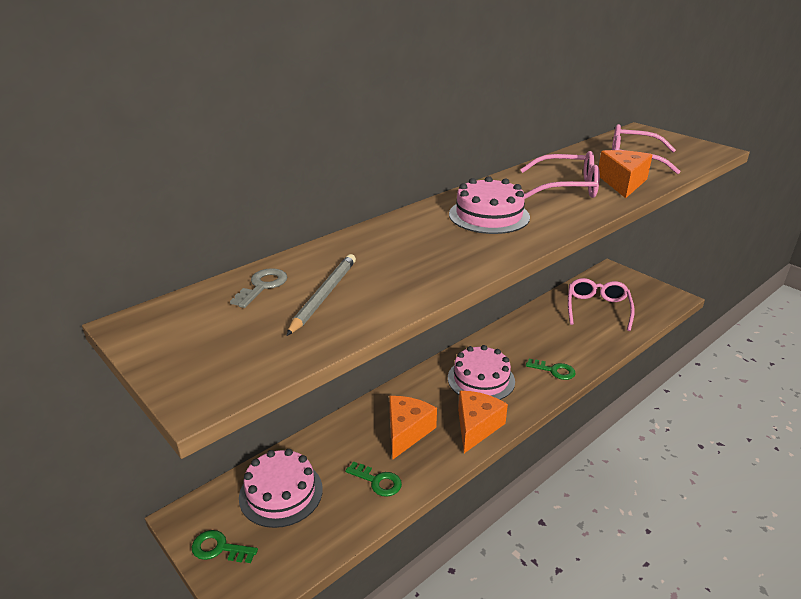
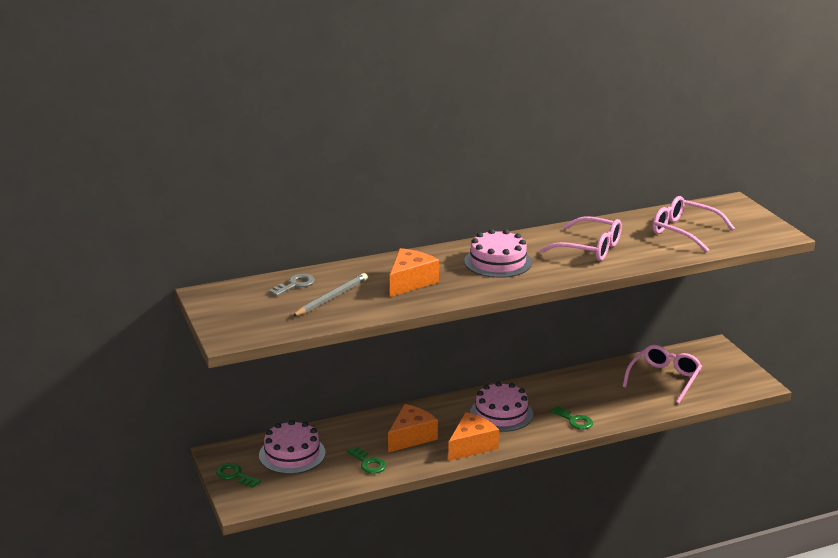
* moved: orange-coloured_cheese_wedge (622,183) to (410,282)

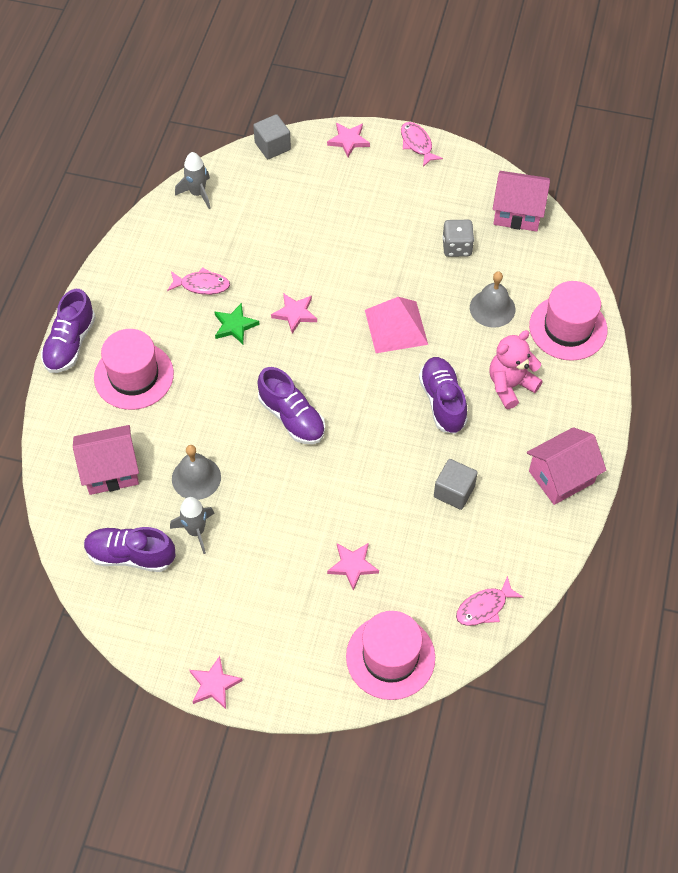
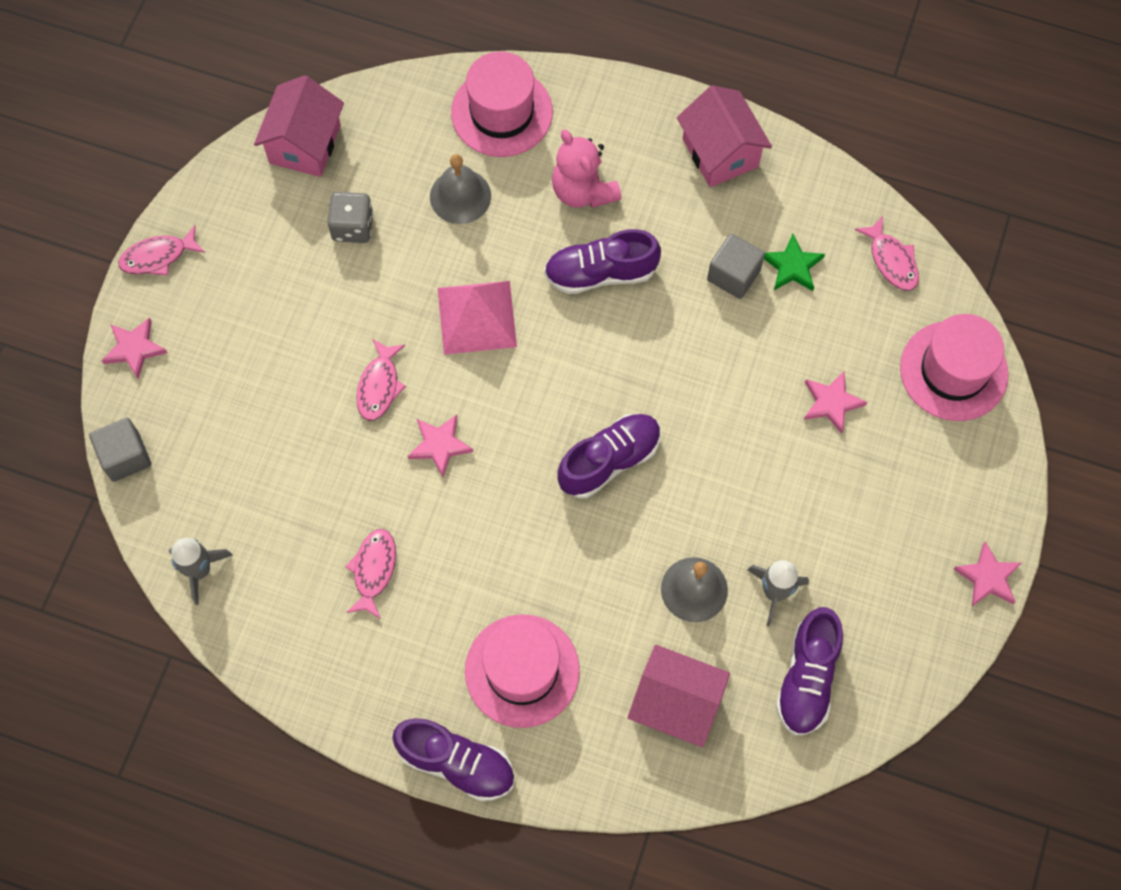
* turned: rose-pink_cottage (110,470) = (675,704) 60 degrees counterclockwise
* moved: leaf-green_star (235,325) to (792,266)
* added: rose-pink_fish_figure (379,386)

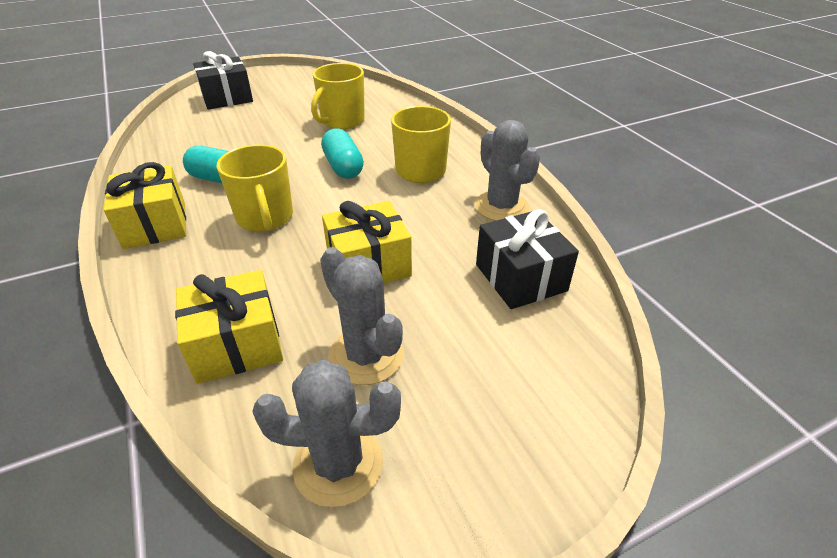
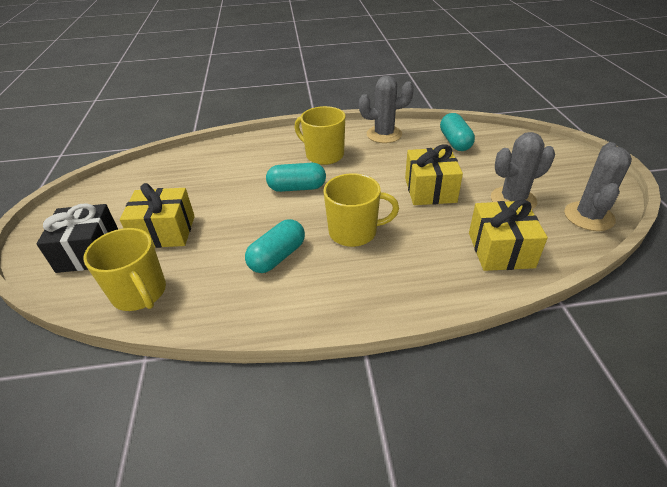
* moved: bright_yellow_present (155,225) to (165,232)
* moved: bright_yellow_mug (342,121) to (140,293)
* replaced: ebony_present (520,277) to aqua_capsule (455,142)

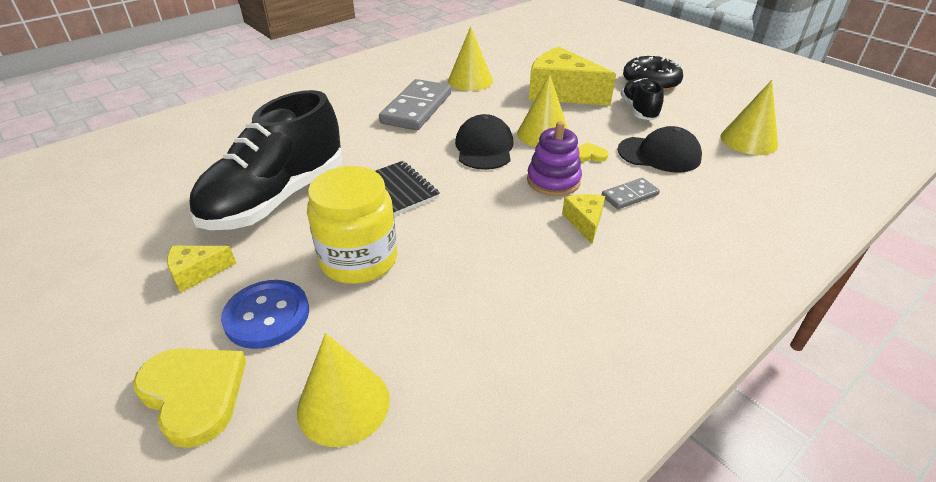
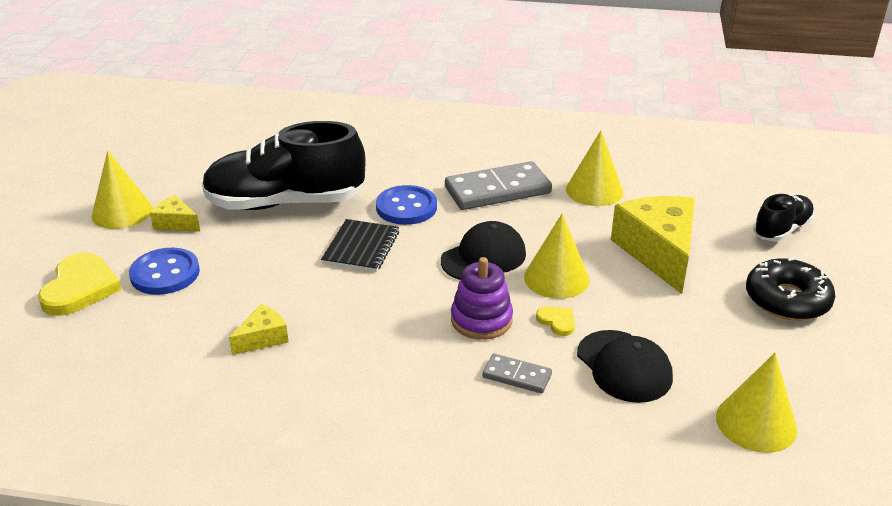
* moved: bright_yellow_cone (343,404) to (122,212)
* removed: bright_yellow_jar (359,259)
* moved: bright_yellow_cheese_wedge (584,222) to (263,338)
* moved: ebony_lace-up_shoe (639,110) to (781,230)
* added: blue_sewing_button (406,207)

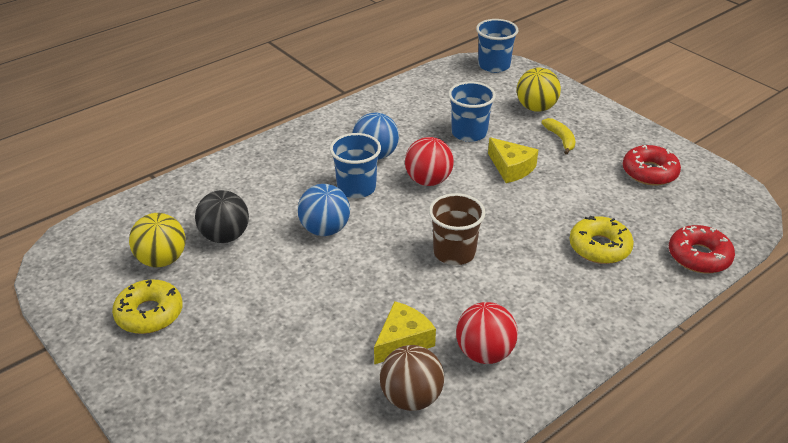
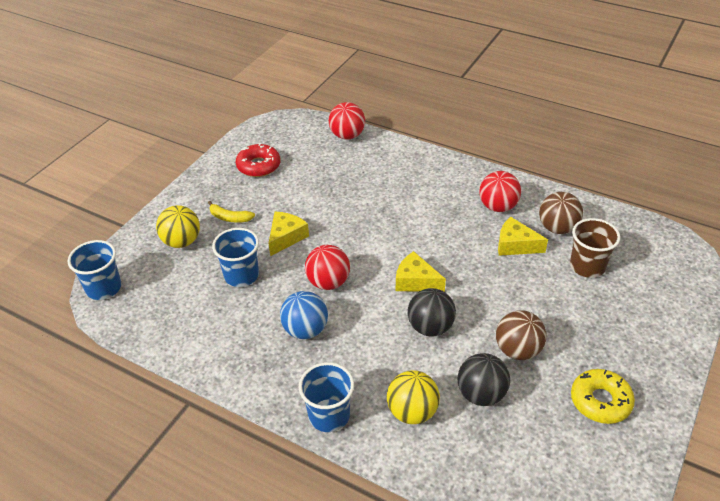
* moved: bright_yellow_ball (162,260) to (412,412)
* recoloured: blue_ball (325,229) to ebony_ball (430,327)
* moved: blue_cup (356,188) to (329,415)
* moved: dark_brown_cup (454,252) to (587,266)
* turned: bright_yellow_banana (560,139) = (230,218) 120 degrees counterclockwise
* removed: bright_yellow_glazed_donut (599,247)
* replaced: crimson_glazed_donut (699,256) to crimson_ball (347,135)
* added: bright_yellow_cheese_wedge (415,281)
* added: dark_brown_ball (518,350)

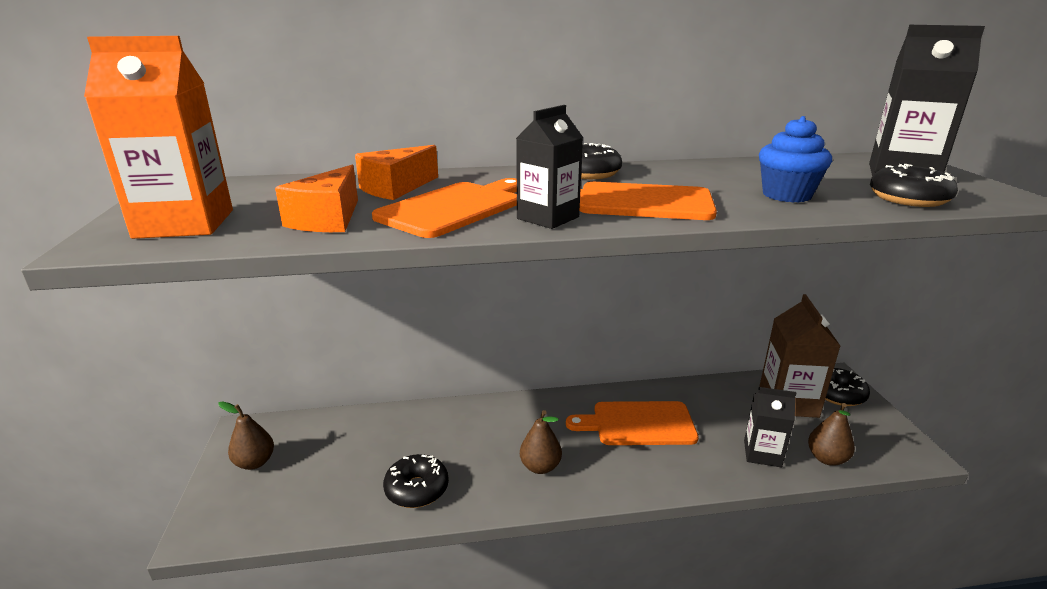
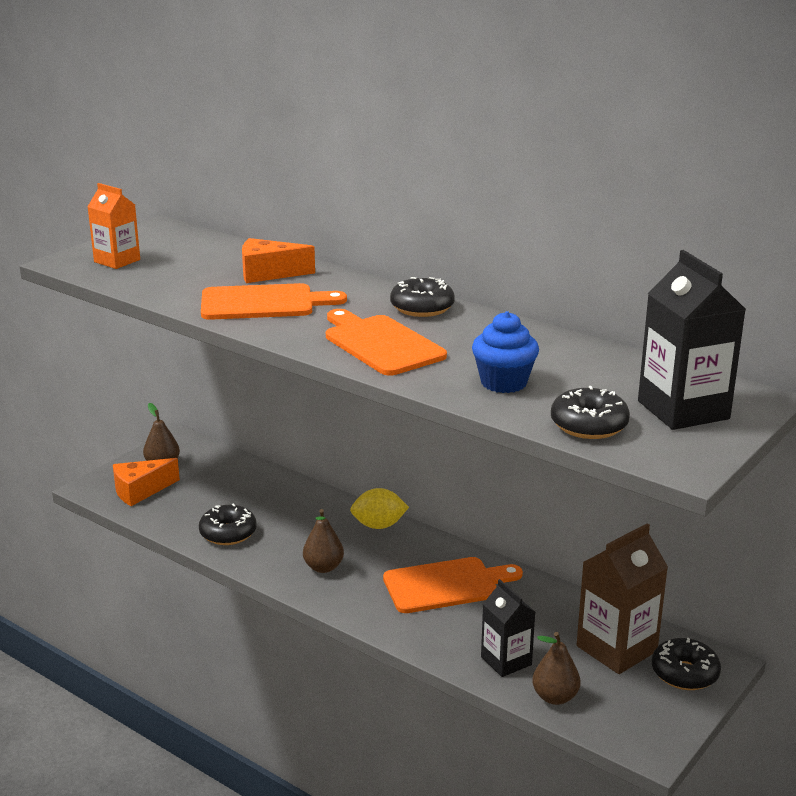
* resized: orange-coloured_milk_carton (185,224) = (117,261) x0.63
* moved: orange-coloured_cheese_wedge (328,219) to (140,491)
* removed: ebony_milk_carton (548,218)
* turned: orange-coloured_chopping_board (638,424) = (446,585) 120 degrees clockwise
* added: bright_yellow_lemon (379,525)

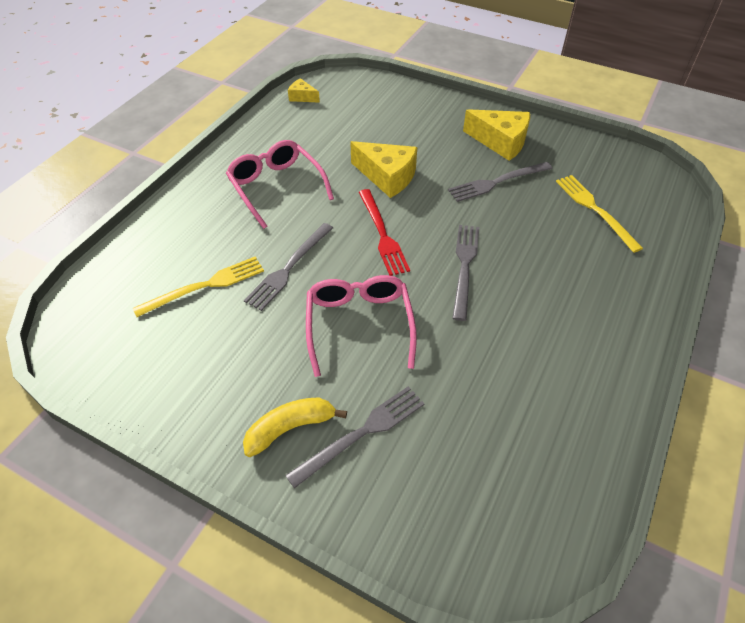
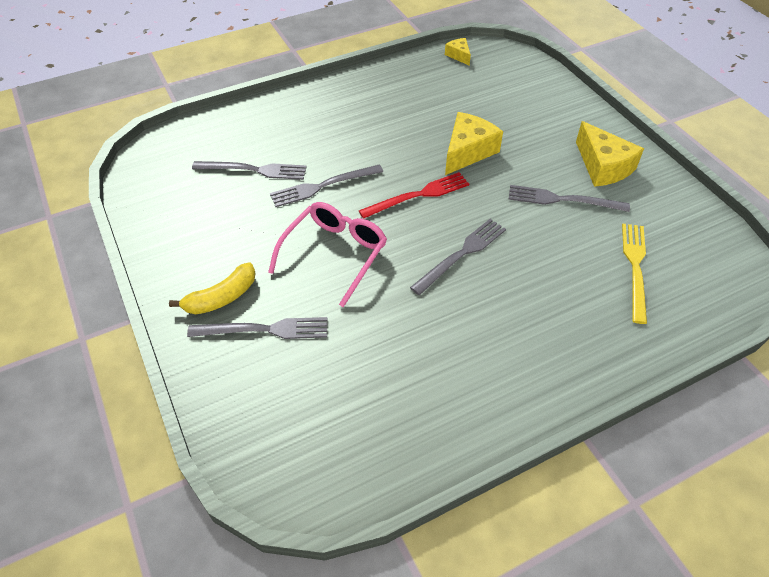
* recoloured: bright_yellow_fork (205,286) to grey_fork (254,170)
* removed: rose-pink_spectacles (276,187)
* turned: bright_yellow_banana (290,428) = (221,297) 135 degrees clockwise
* turned: bright_yellow_cheese_wedge (387,176) = (468,151) 120 degrees counterclockwise
* turned: crimson_fork (382,234) = (418,195) 135 degrees counterclockwise

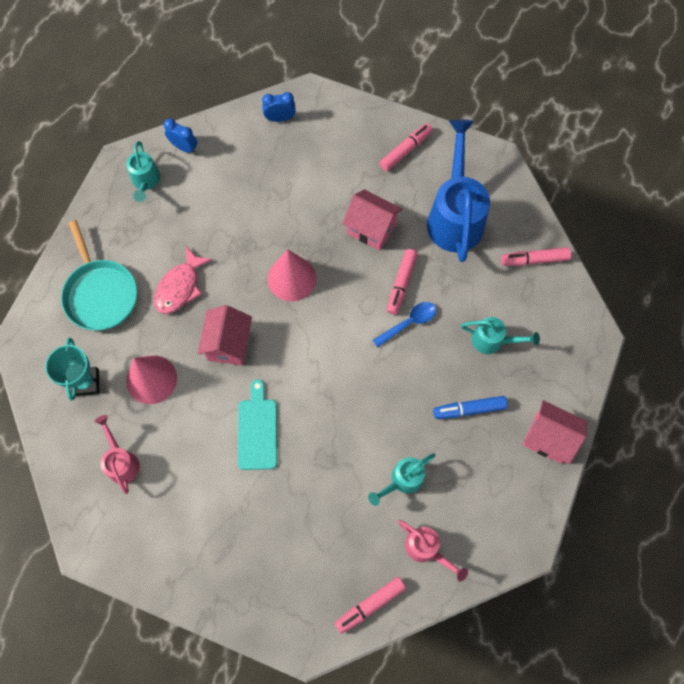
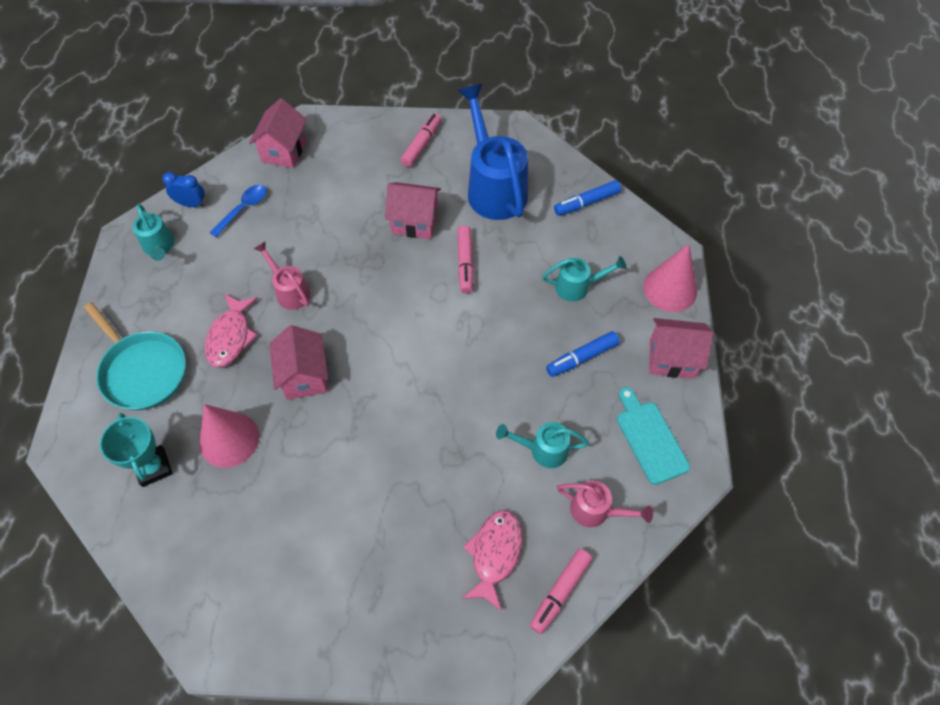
* moved: rose-pink_watering_can (121,461) to (290,291)
* moved: aqua_chopping_board (257,430) to (650,438)
* replaced: blue_clock (280,118) to rose-pink_cottage (284,151)
* moved: rose-pink_cone (291,278) to (670,289)
* turned: aqua_watering_can (403,480) = (543,450) 60 degrees clockwise
* moved: blue_spoon (409,323) to (243,209)
* recoloured: rose-pink_marker (534,259) to blue_marker (586,203)
* added: rose-pink_fish_figure (494,554)

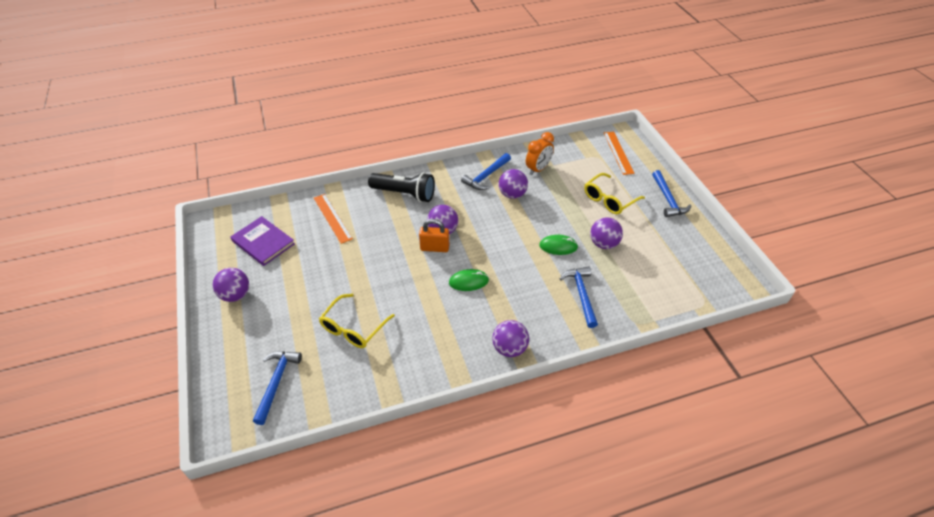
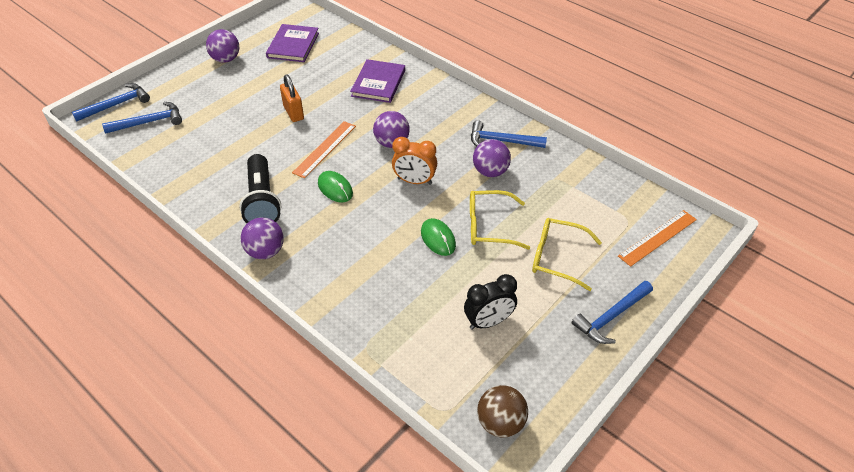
* moved: orange-coloured_straightedge (332,218) to (325,149)
* moved: bright_yellow_spectacles (353,328) to (489,226)
* moved: ebony_torch (404,194) to (262,201)
* moved: orange-coloured_lock (434,248) to (293,112)
* moved: orange-coloured_clock (538,169) to (414,181)
* moved: blue_hammer (581,294) to (116,105)
* removed: purple_ball (603,244)
* added: purple_hardback (378,83)
* added: ebony_clock (488,322)
* added: dark_brown_ball (500,423)

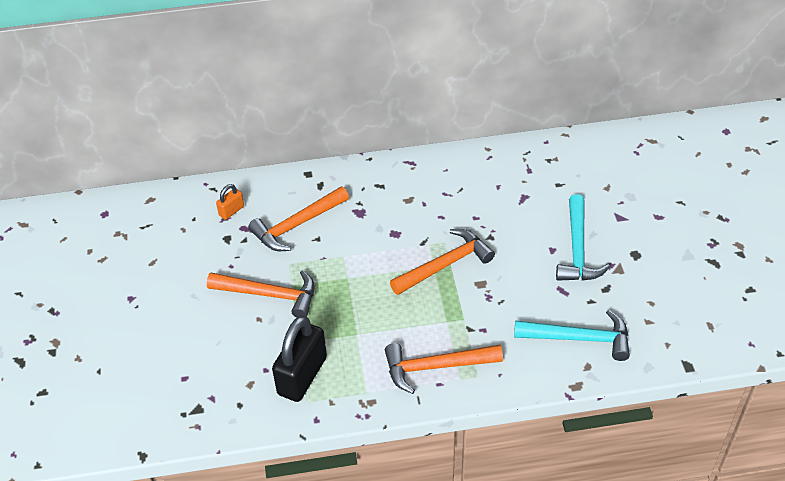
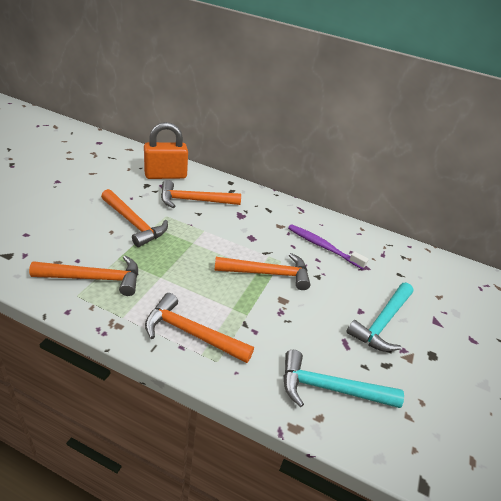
* resized: orange-coloured_lock (231,211) = (165,175) x2.11
* replaced: ebony_lock (302,376) to orange-coloured_hammer (94,278)
* turned: aqua_hammer (579,338) = (330,388) 150 degrees clockwise
* added: purple_tooth_brush (323,247)

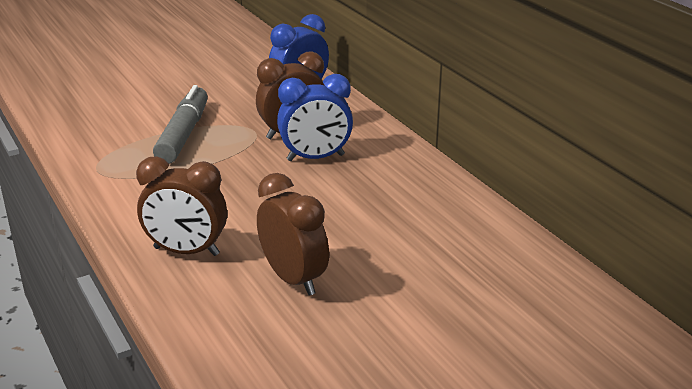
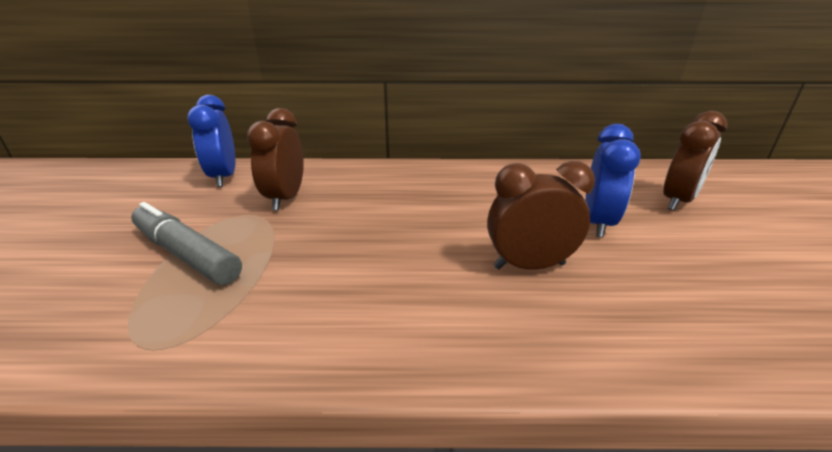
* moved: dark_brown_clock (186,251) to (678,201)
* moved: blue_clock (315,158) to (597,223)

